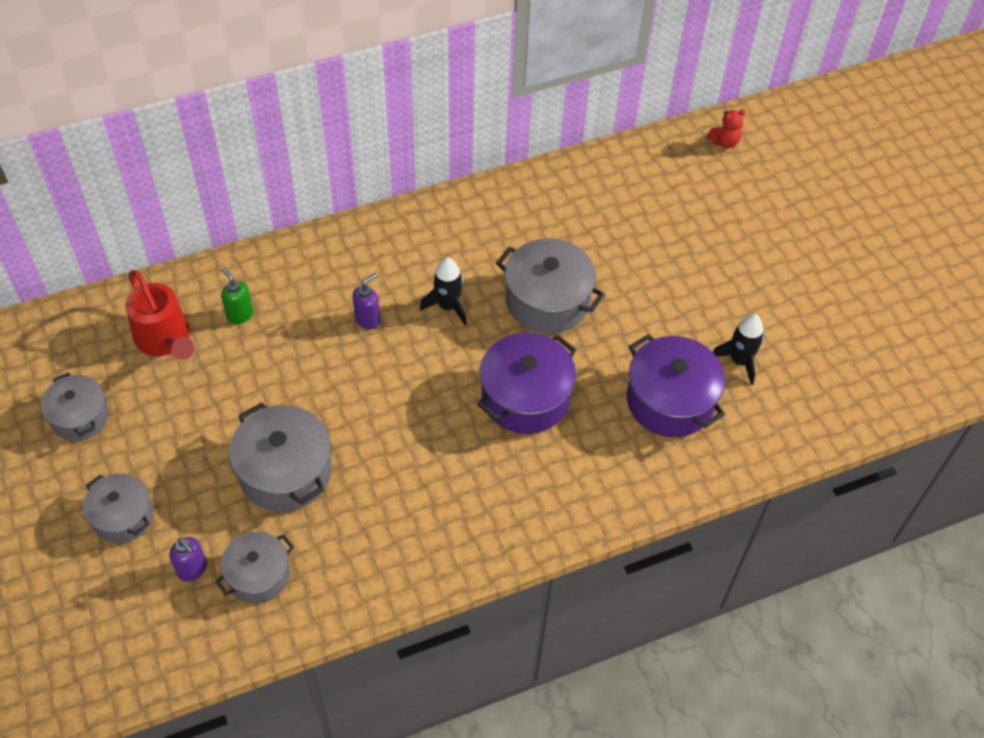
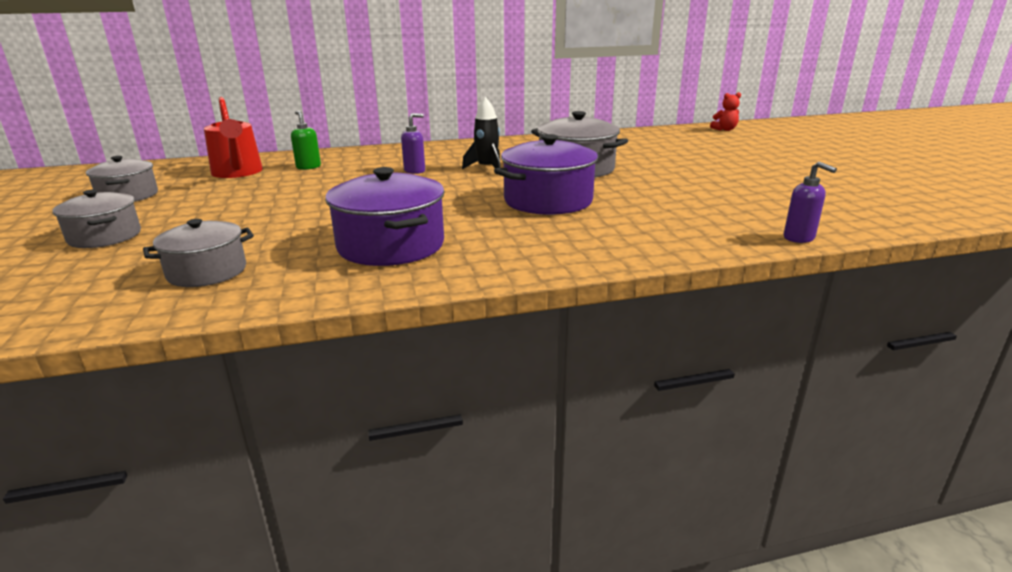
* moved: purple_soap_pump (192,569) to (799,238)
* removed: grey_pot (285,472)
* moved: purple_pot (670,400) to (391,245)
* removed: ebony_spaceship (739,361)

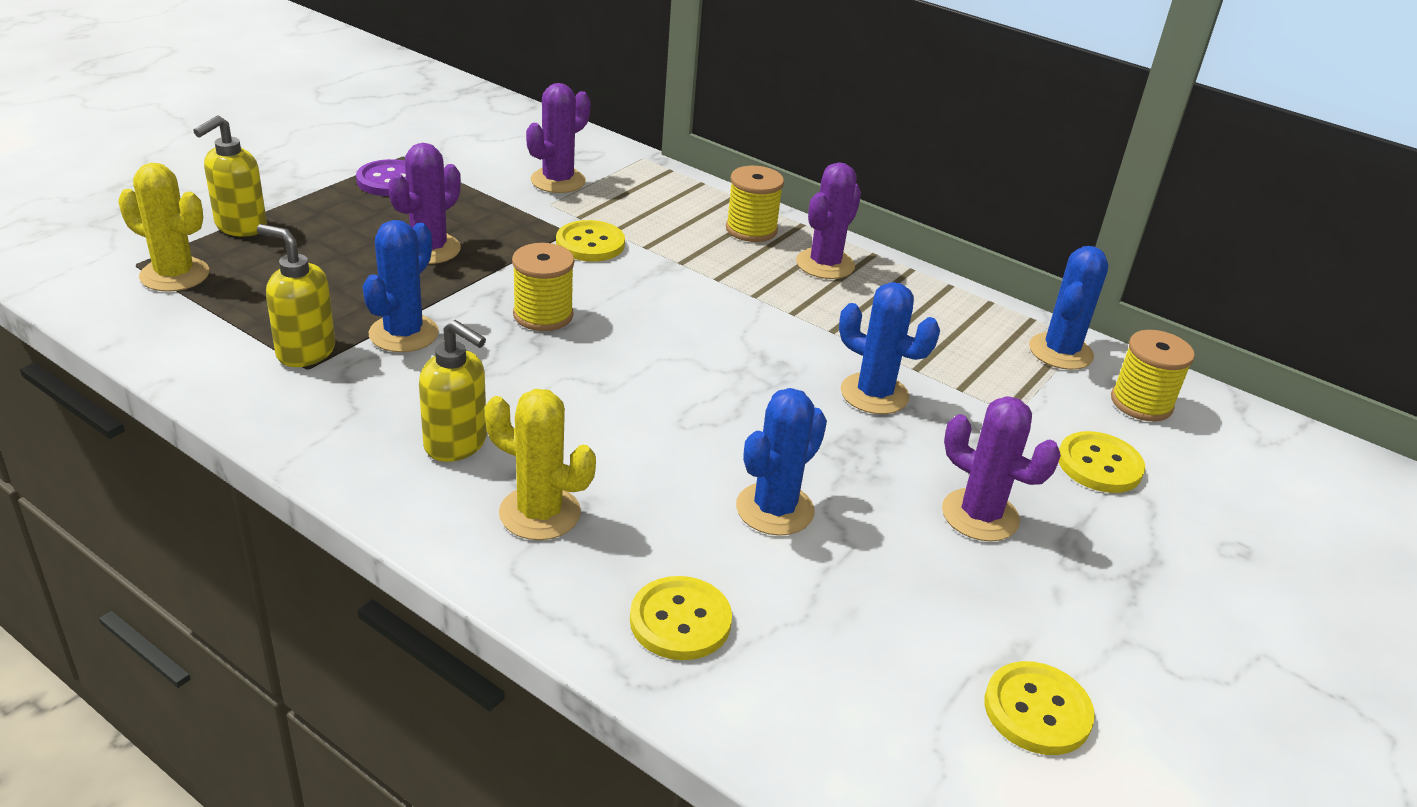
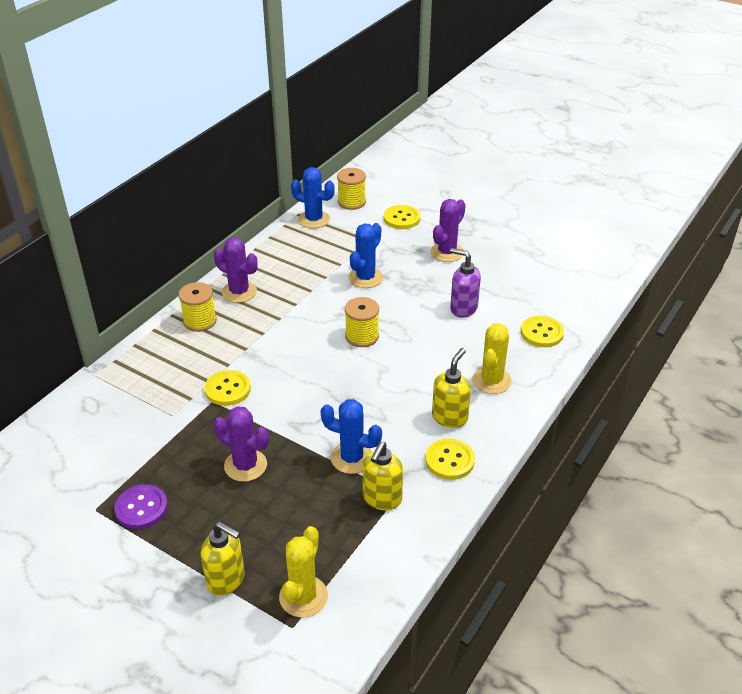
* moved: bright_yellow_reel_of_thread (543,315) to (362,336)
* removed: purple_prickly_plant (558,181)
* replaced: blue_prickly_plant (775,509) to purple_soap_pump (463,308)
* moved: bright_yellow_sewing_button (1037,710) to (449,460)

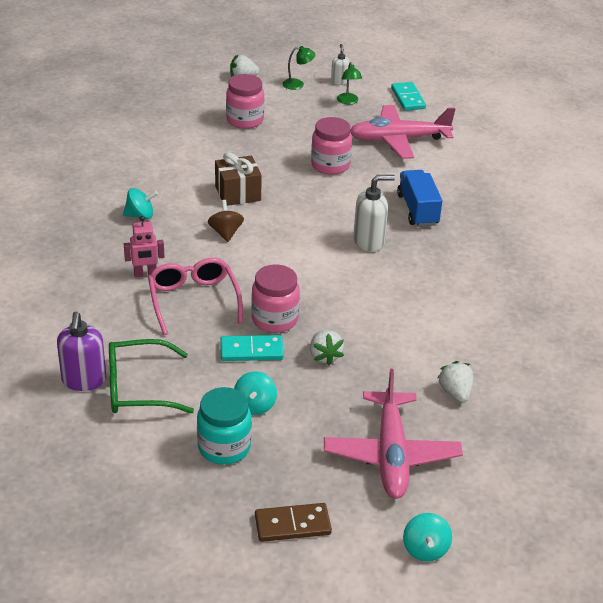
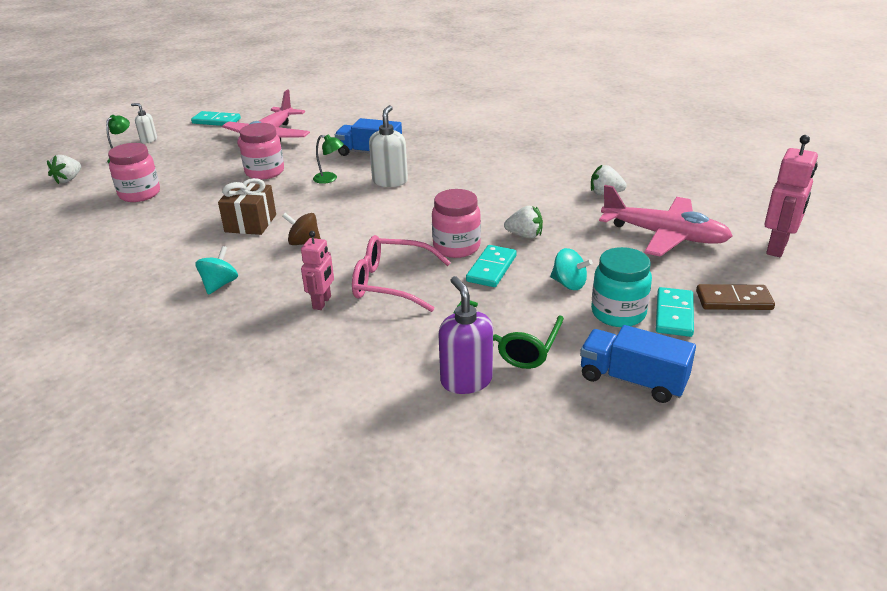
* turned: purple_soap_pump (84,380) = (466,380) 135 degrees counterclockwise
* turned: dark_brown_domino_piece (292,525) = (733,300) 75 degrees clockwise
* moved: leaf-green_desk_lamp (348,101) to (330,179)
* replaced: aqua_spinning_top (425,549) to rose-pink_robot (777,247)
* added: blue_truck (632,380)
* added: aqua_domino_piece (674,314)

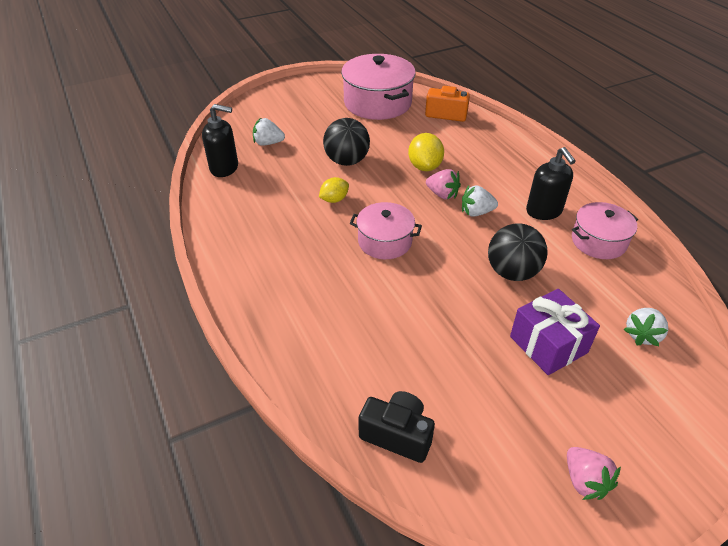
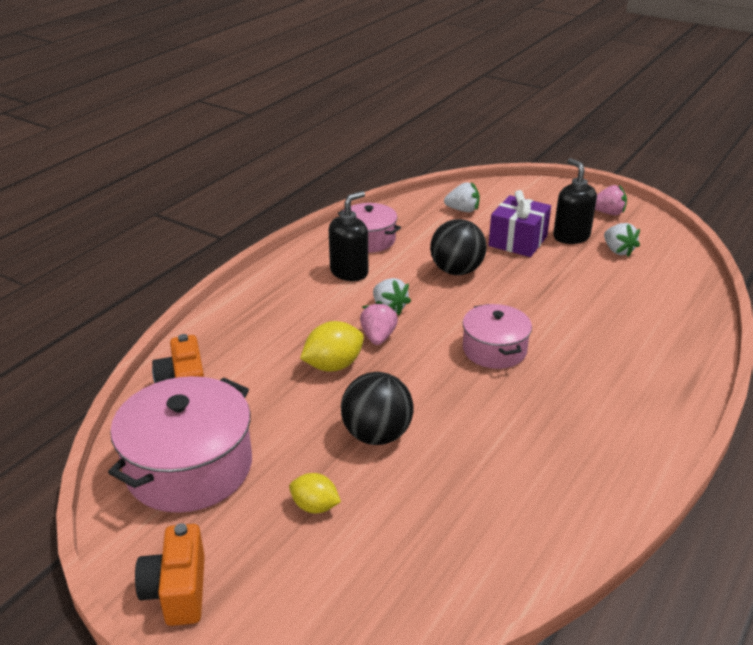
* moved: ebony_soap_pump (224,168) to (571,237)
* moved: snow-white_toy_strawberry (268,143) to (618,251)
* moved: bright_yellow_lemon (334,199) to (315,506)
* removed: ebony_compact_camera (397,435)
* turned: rose-pink_toy_strawberry (584,481) = (608,213) 60 degrees clockwise
* added: orange-coloured_compact_camera (177,591)

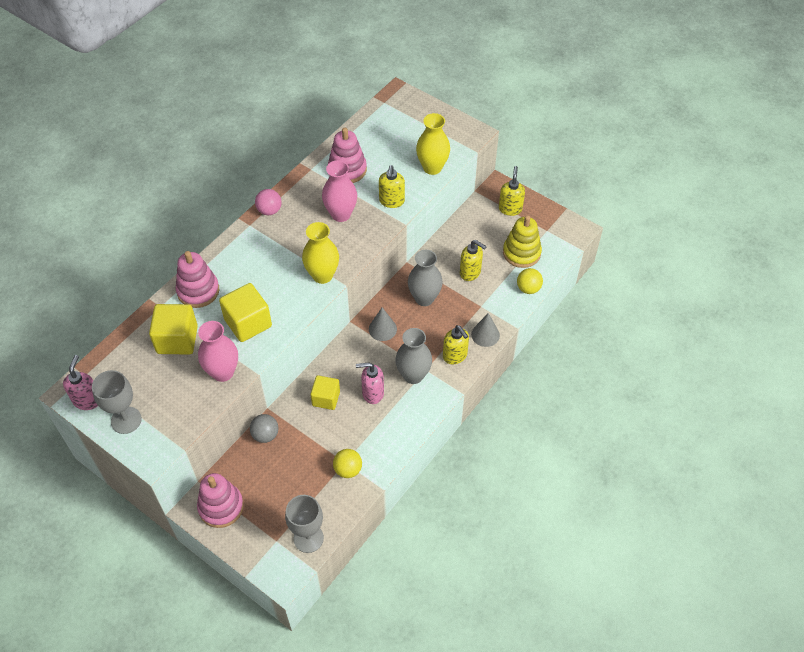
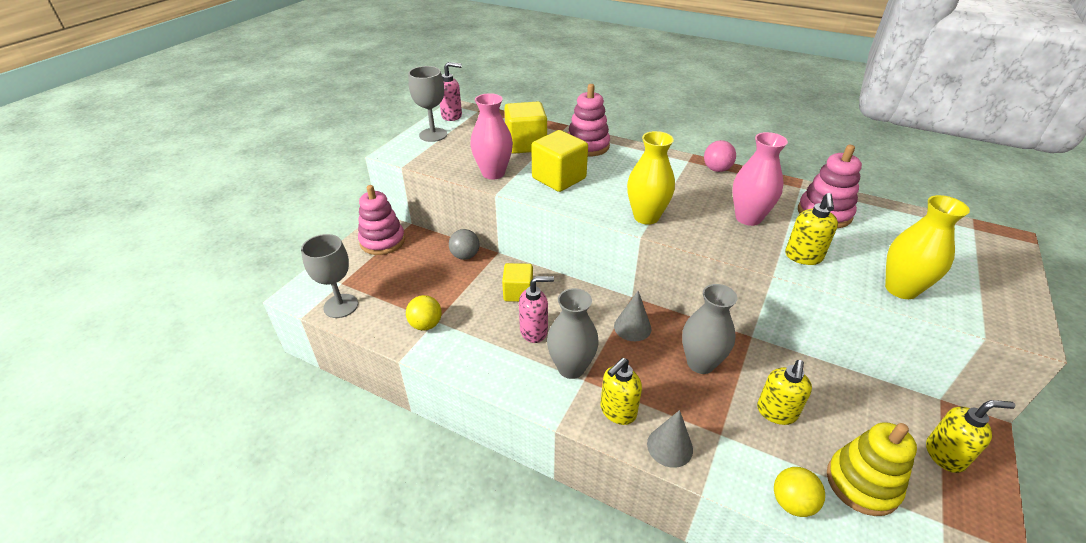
* turned: rose-pink_soap_pump (372,393) = (534,331) 90 degrees clockwise
* turned: bright_yellow_soap_pump (391,201) = (803,257) 75 degrees counterclockwise

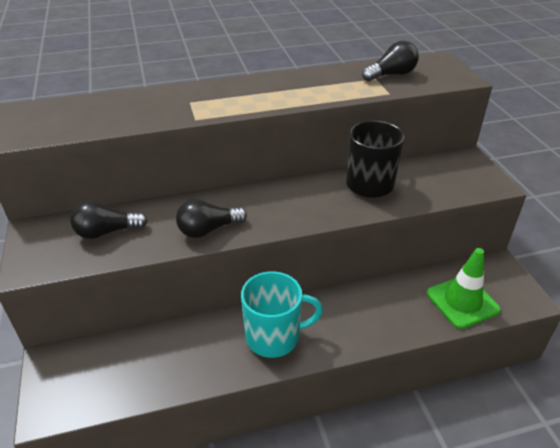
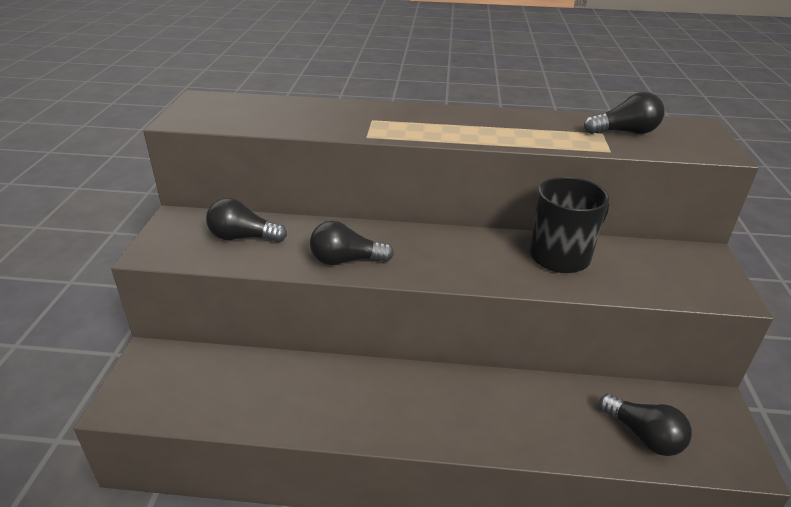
* removed: aqua_mug (274,337)
* replaced: leaf-green_road_cone (462,302) to ebony_bulb (643,436)

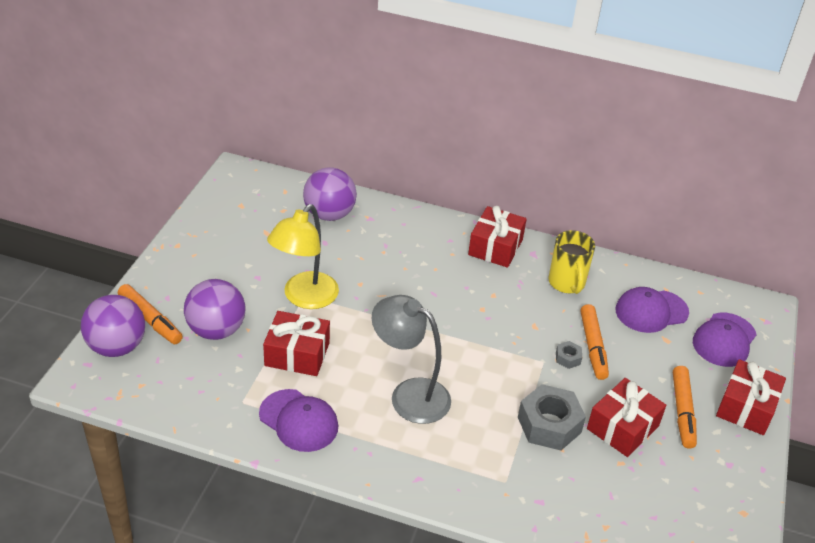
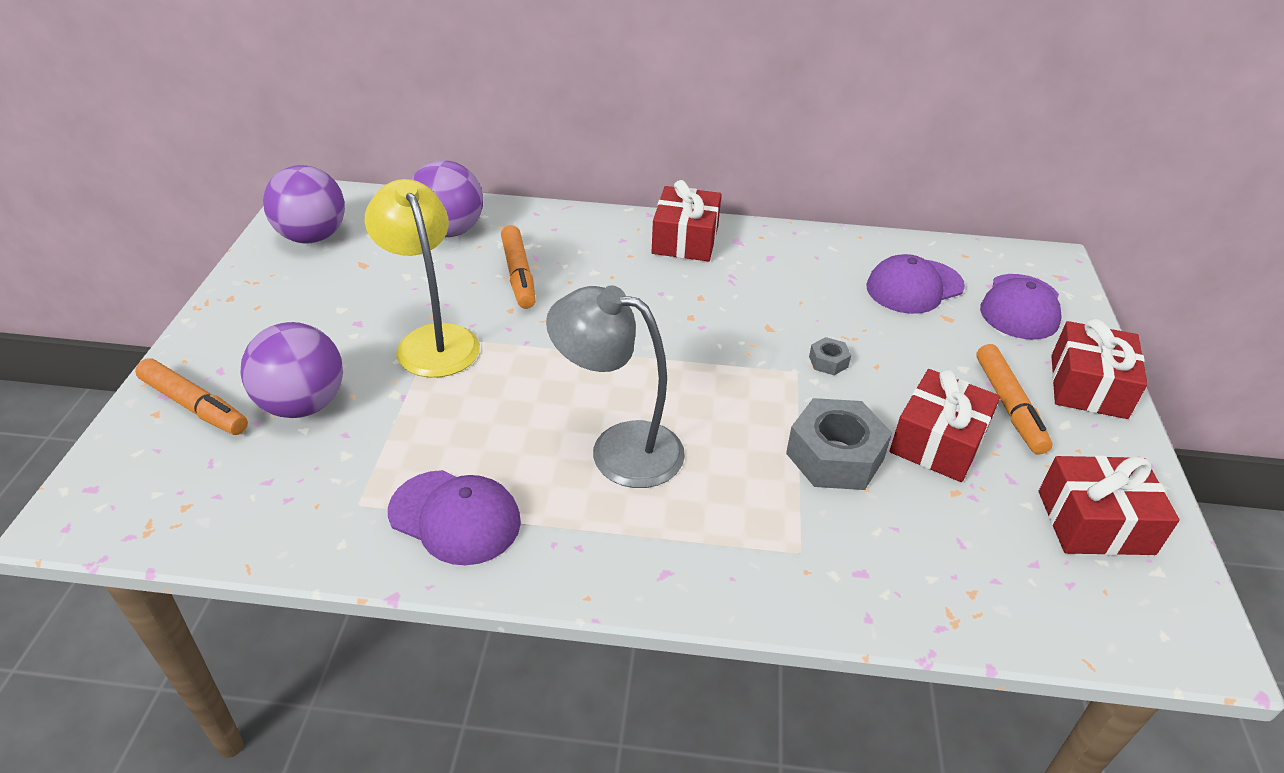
* moved: purple_ball (117,347) to (312,237)
* moved: crimson_present (297,354) to (1095,522)
* turned: bright_yellow_desk_lamp (304,298) = (432,340) 135 degrees clockwise
* removed: bright_yellow_mug (567,283)
* moved: orange-coloured_marker (593,347) to (519,274)

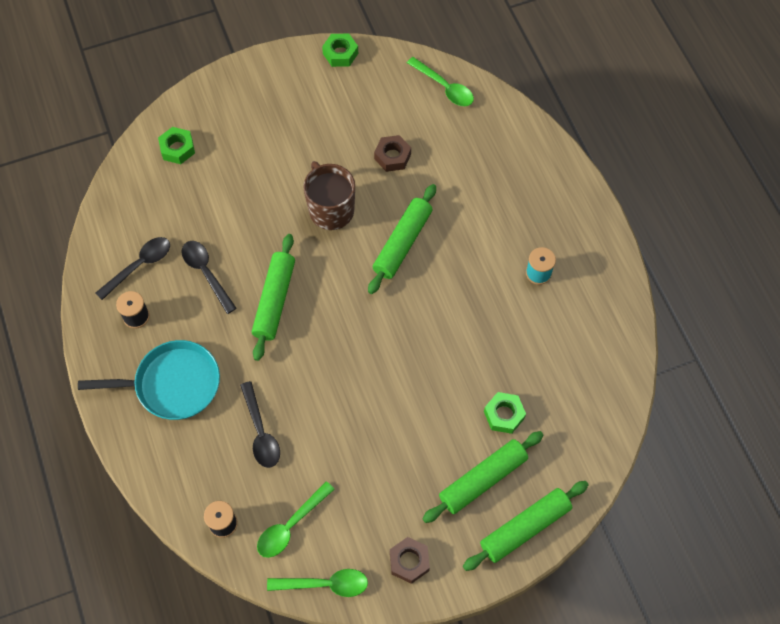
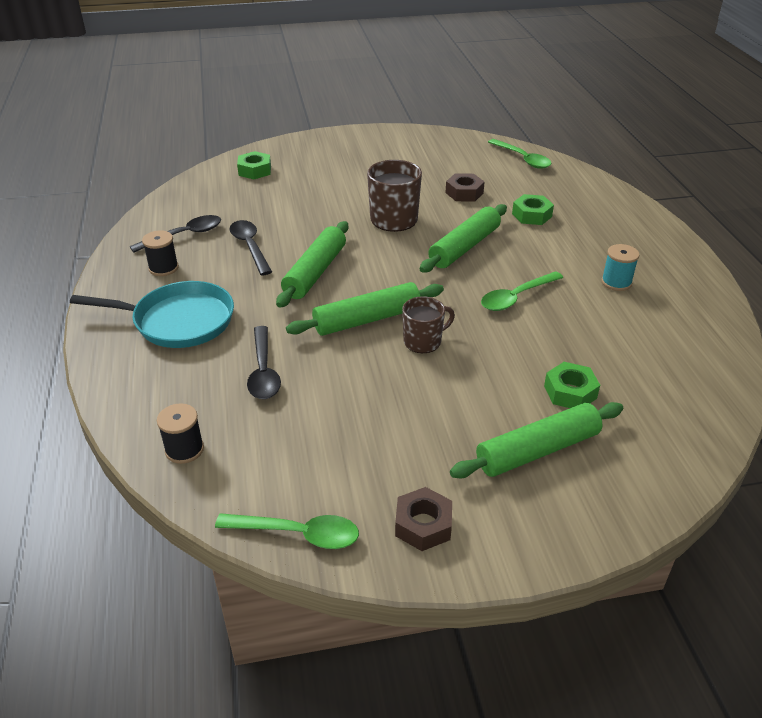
* moved: leaf-green_spoon (291,525) to (516,297)
* moved: leaf-green_nut (340,53) to (531,215)
* moved: leaf-green_dough_roller (525,528) to (367,319)
* added: dark_brown_mug (423,341)

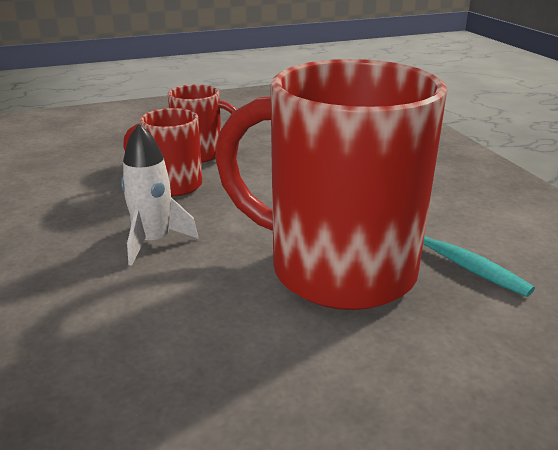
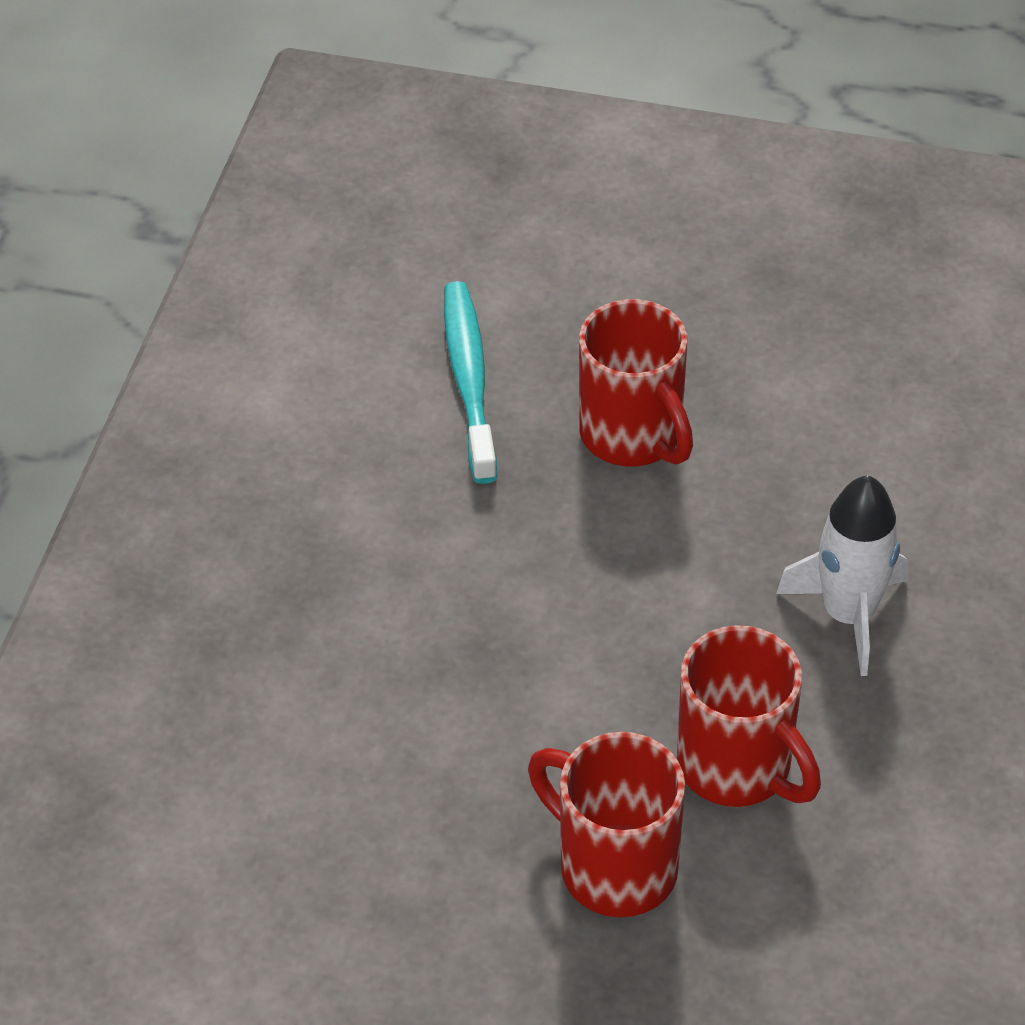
* resized: crimson_mug (336,269) = (633,436) x0.48

